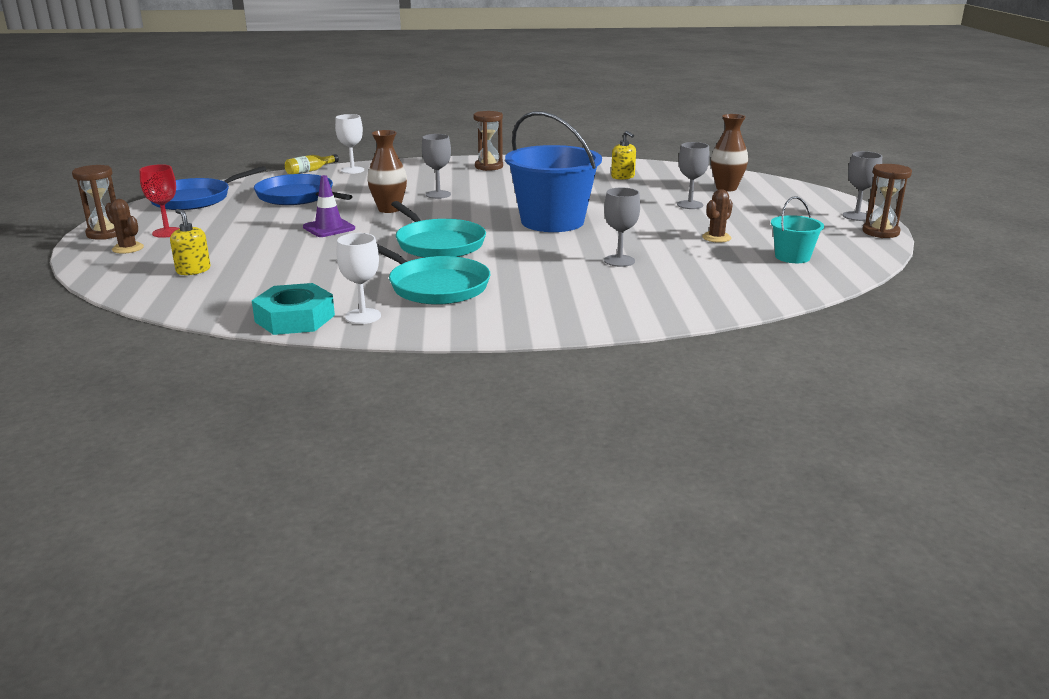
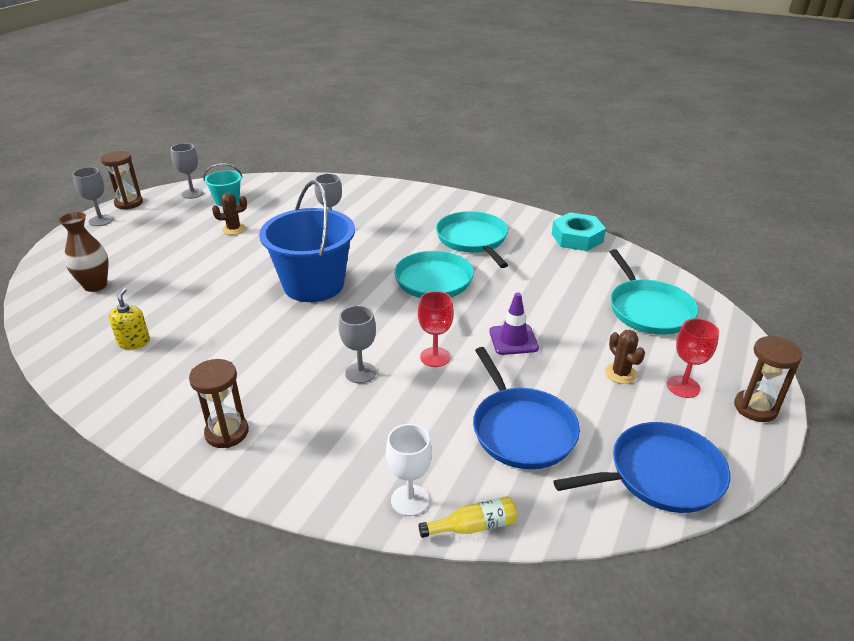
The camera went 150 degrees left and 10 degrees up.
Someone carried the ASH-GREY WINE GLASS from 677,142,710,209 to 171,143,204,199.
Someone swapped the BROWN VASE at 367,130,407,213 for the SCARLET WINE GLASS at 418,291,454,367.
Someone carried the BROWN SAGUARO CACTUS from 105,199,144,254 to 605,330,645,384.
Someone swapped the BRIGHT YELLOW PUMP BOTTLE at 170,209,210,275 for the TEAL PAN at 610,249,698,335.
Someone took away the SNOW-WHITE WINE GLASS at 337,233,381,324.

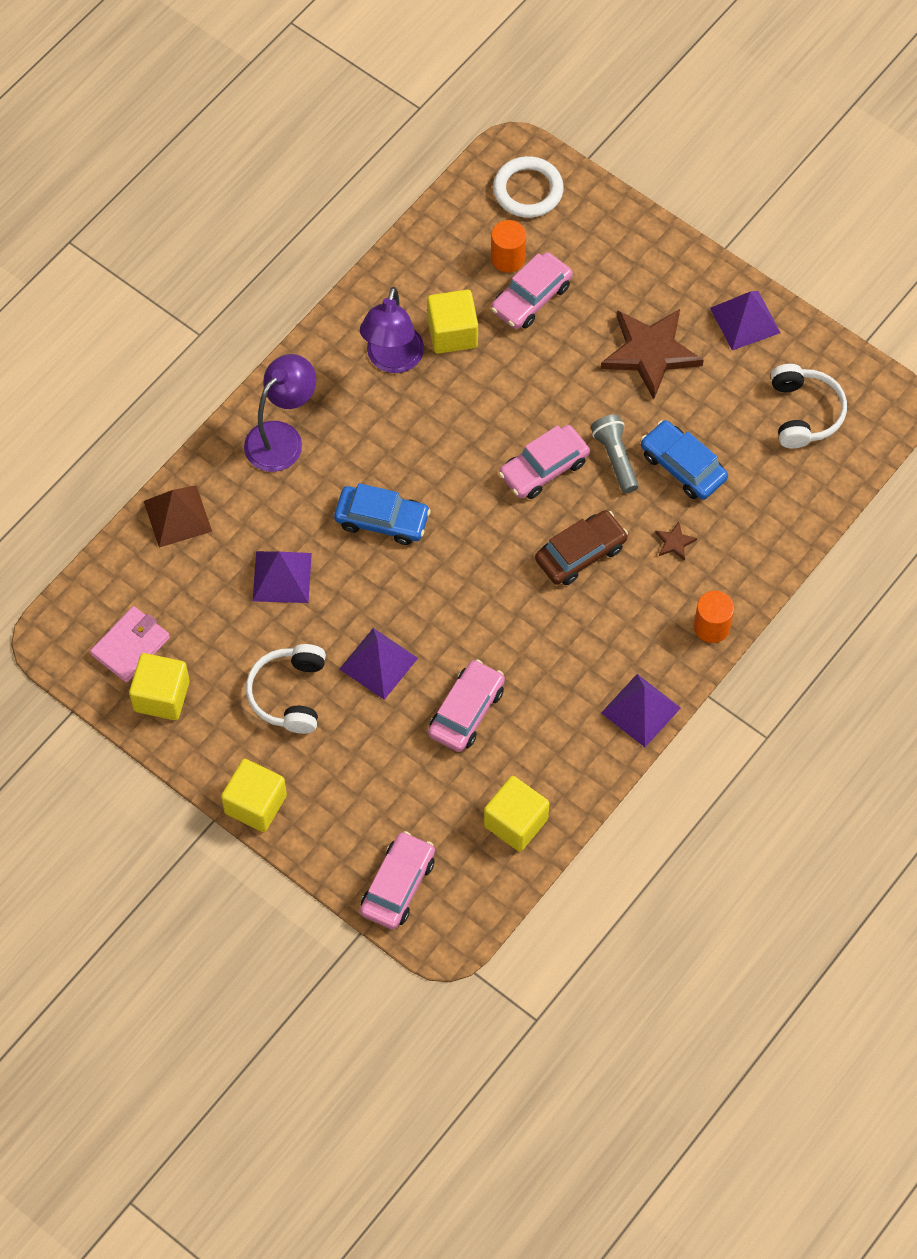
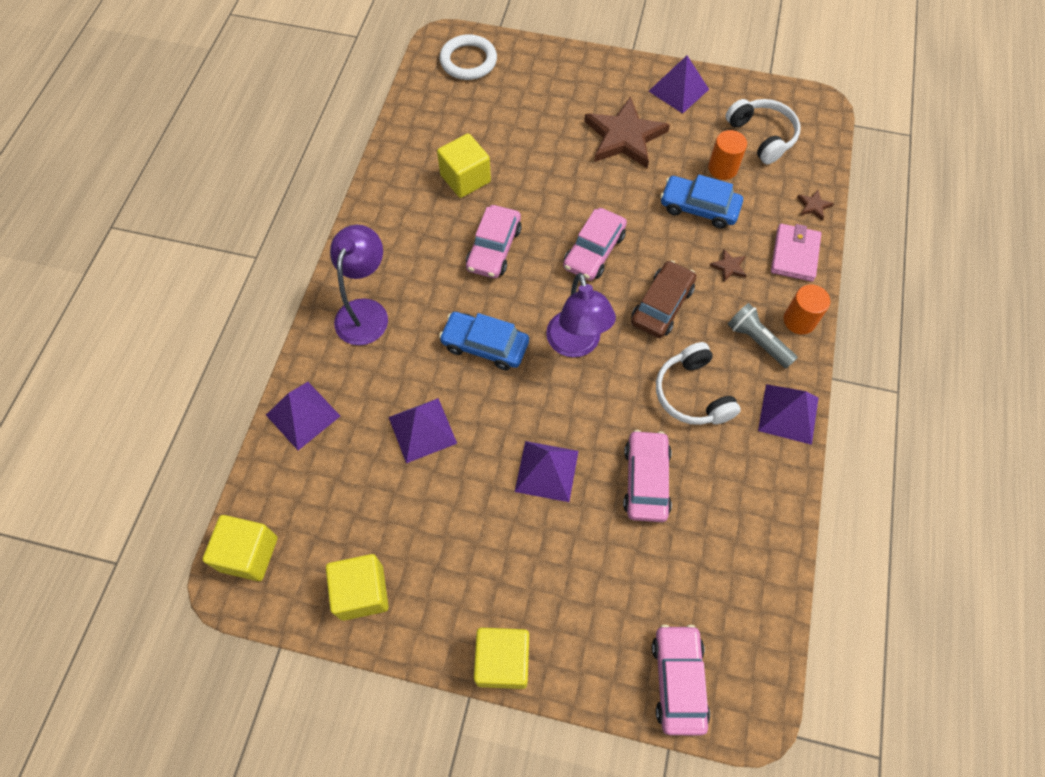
The camera went 25 degrees left and 0 degrees up.
Someone carried the BRIGHT YELLOW BLOCK from 484,776,549,852 to 203,515,277,581.
Someone repainted the BROWN PYRAMID at 144,485,212,548, which became the ROYAL PURPLE PYRAMID at 266,382,340,450.
Someone rotated the BLUE AUTOMOBILE at 334,483,431,545 by 150 degrees counterclockwise.
Someone carried the ROSE-PINK AUTOMOBILE from 491,252,573,329 to 466,205,522,278.
Someone carried the ROYAL PURPLE DESK LAMP from 360,287,424,373 to 546,273,616,357.
Someone carried the SNOW-WHITE HEADSET from 246,644,326,734 to 656,342,741,425.
Someone carried the ORANGE-COLOURED SOLID CYLINDER from 491,220,526,273 to 708,130,747,180.
Someone carried the ASH-GREY POCKET TORCH from 591,414,639,493 to 728,303,798,369.
Someone carried the ROSE-PINK CARD WALLET from 90,606,170,682 to 771,224,821,282.
Someone put down the BROWN STAR at 797,190,834,221.

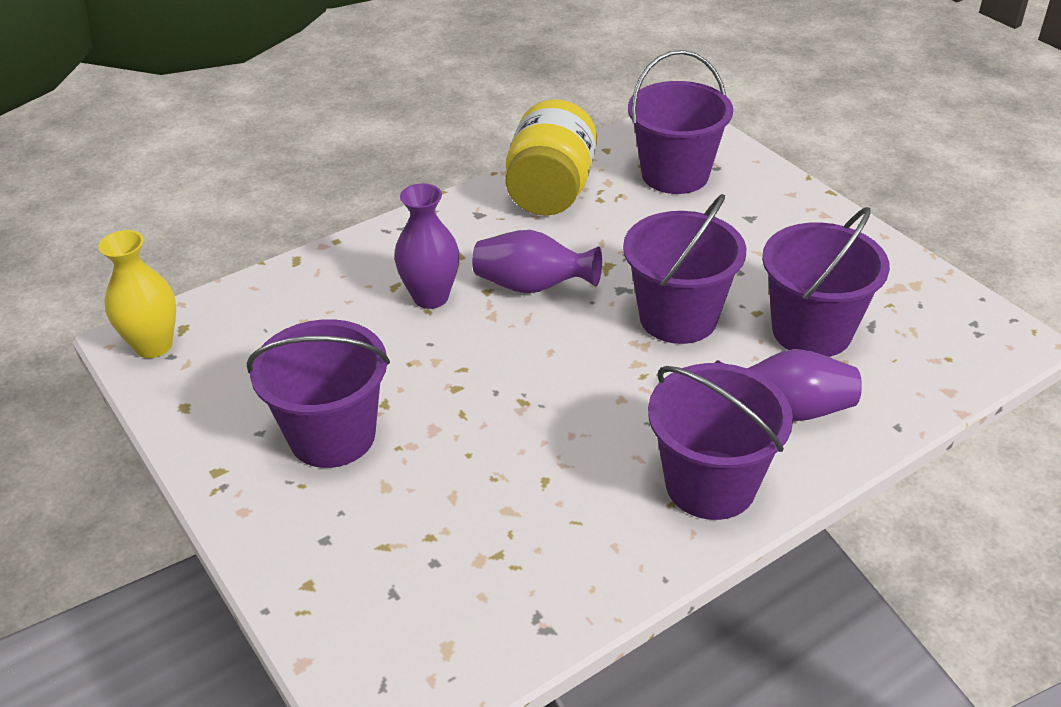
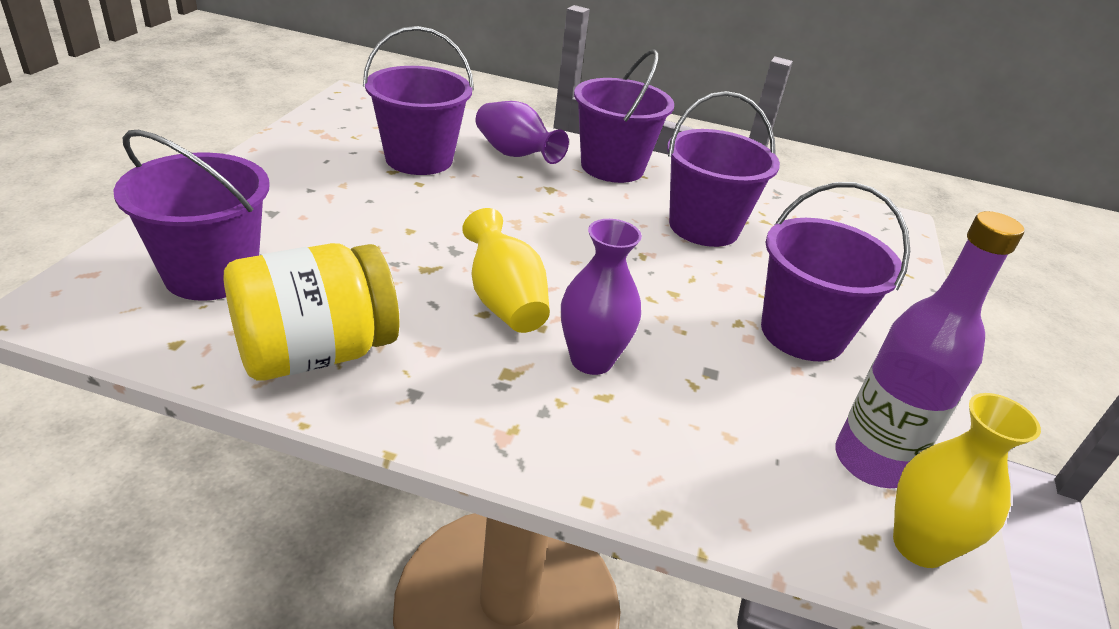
The camera went 135 degrees left and 5 degrees down.
Someone repainted the ROYAL PURPLE VASE at 472,230,602,293, which became the BRIGHT YELLOW VASE at 462,208,550,333.
Someone carried the ROYAL PURPLE PAIL from 623,194,746,344 to 667,91,780,247.
Someone put down the ROYAL PURPLE BOTTLE at 835,211,1024,488.

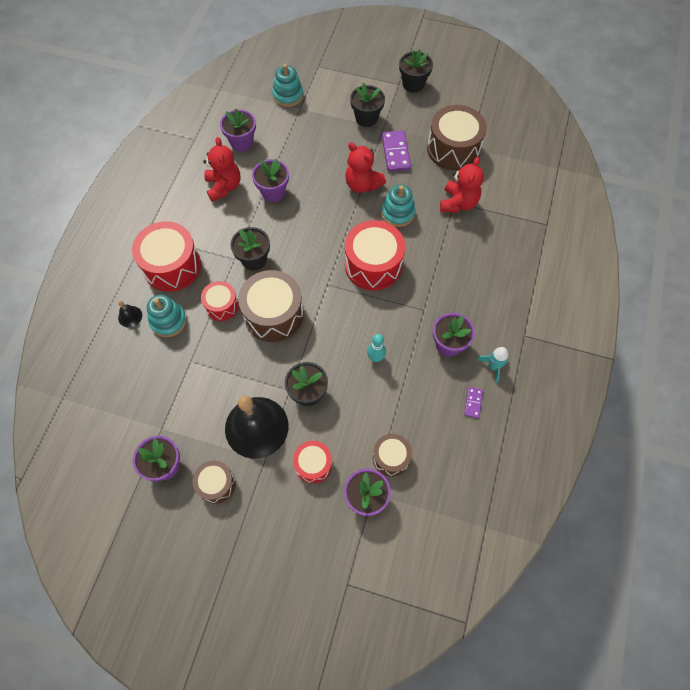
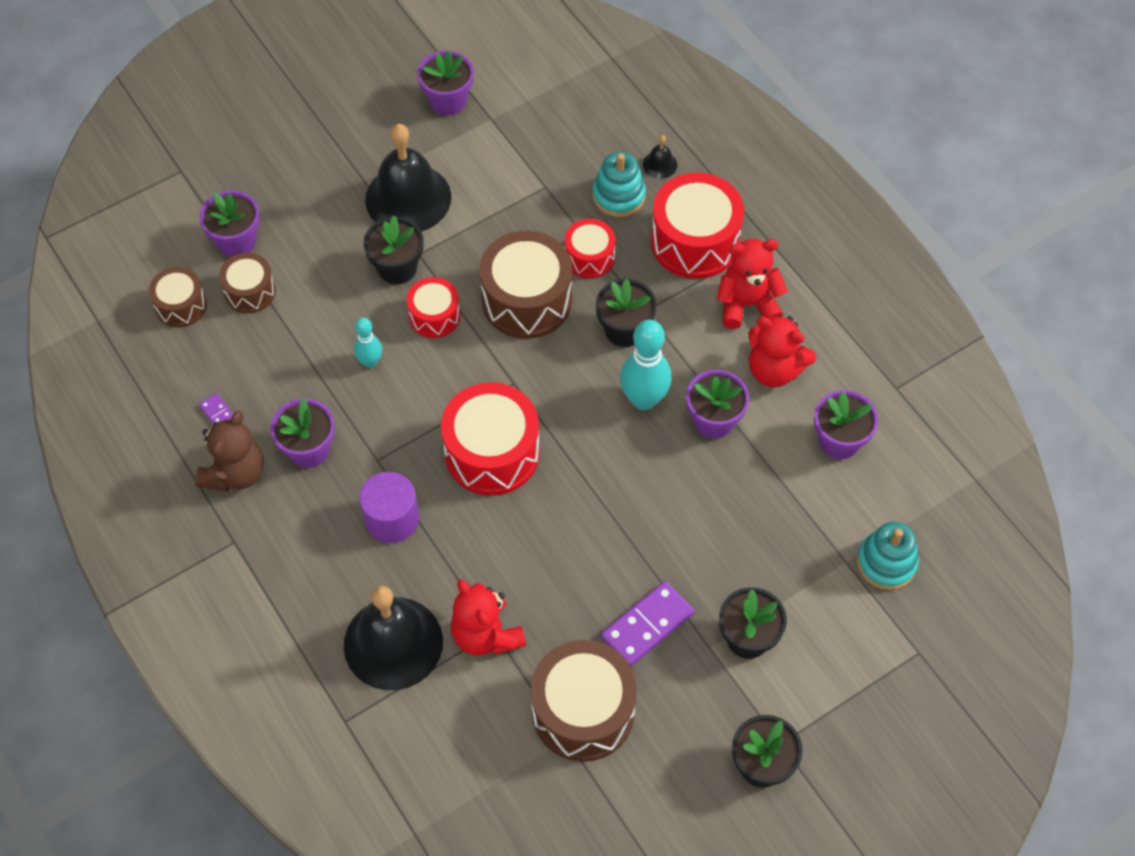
The camera went 130 degrees right and 5 degrees down.
Someone carried the BROWN SNARE DRUM from 193,460,236,504 to 149,267,207,328.
Someone swapped the TEAL SPACESHIP at 477,347,509,383 for the BROWN TEDDY BEAR at 195,411,264,491.
Someone put down the BLACK BELL at 344,586,443,690.
Someone put down the ROYAL PURPLE SOLID CYLINDER at 359,472,419,543.
Someone carried the SCARLET SNARE DRUM from 293,441,332,484 to 407,277,460,338.
Someone rotated the ROYAL PURPLE DOMINO at 382,130,411,172 by 75 degrees counterclockwise.
Someone put down the TEAL TENPIN at 620,320,671,410.
Someone carried the SCARLET TEDDY BEAR from 345,142,386,193 to 717,239,788,329.
Someone took away the TEAL STACKING TOY at 381,184,416,227.

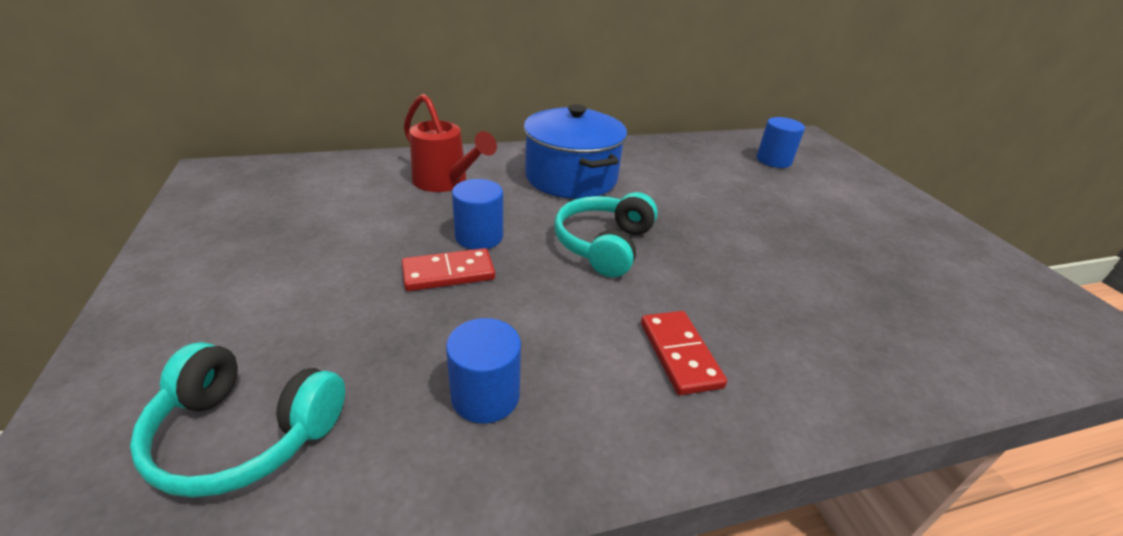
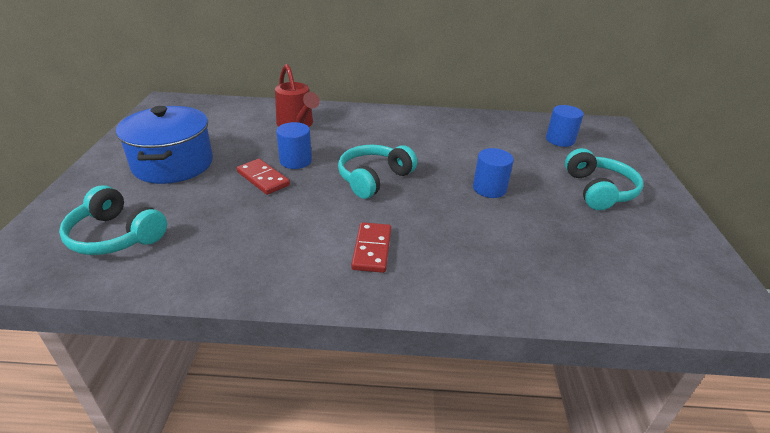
The camera went 20 degrees right and 0 degrees up.
Someone carried the BLUE STOCKPOT from 523,104,627,199 to 116,106,213,184.
Someone rotated the SCARLET DOMINO at 402,248,495,291 by 45 degrees clockwise.
Someone carried the BLUE SOLID CYLINDER from 446,318,521,423 to 473,148,514,198.
Someone put down the TEAL HEADSET at 565,148,643,210.

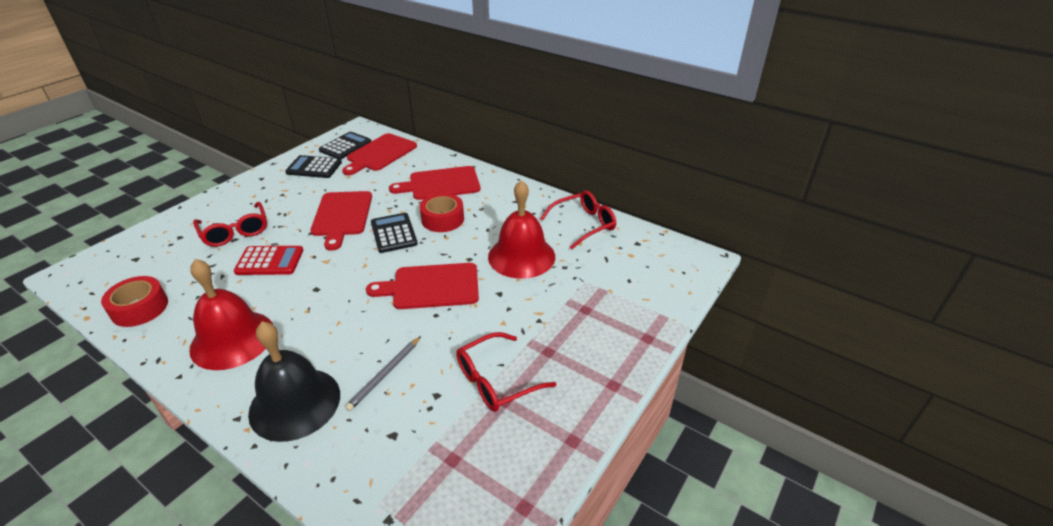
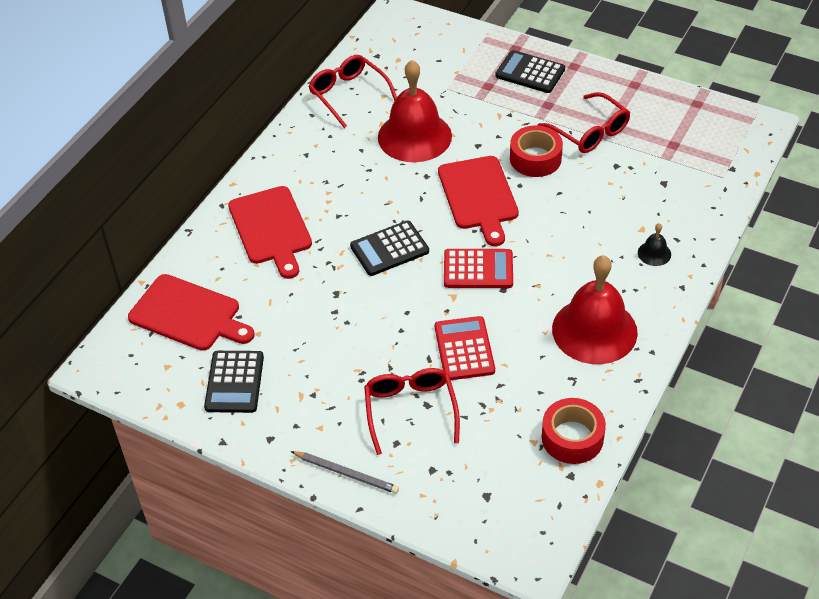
The camera went 95 degrees left and 10 degrees up.
Someone carried the ASH-GREY LEAD PENCIL from 345,336,421,411 to 291,451,399,494.
Someone rotated the SCARLET GLASSES at 193,202,267,247 by 60 degrees counterclockwise.
Someone put down the SCARLET POCKET CALCULATOR at 444,249,513,288.
Someone carried the BLACK POCKET CALCULATOR from 319,132,371,159 to 495,50,565,93.
Someone carried the SCARLET STICKY TAPE from 420,193,464,232 to 510,125,563,177.
Someone scaled the BLACK BELL at 248,321,340,442 by 0.41.
Someone took away the SCARLET CUTTING BOARD at 310,191,372,251.

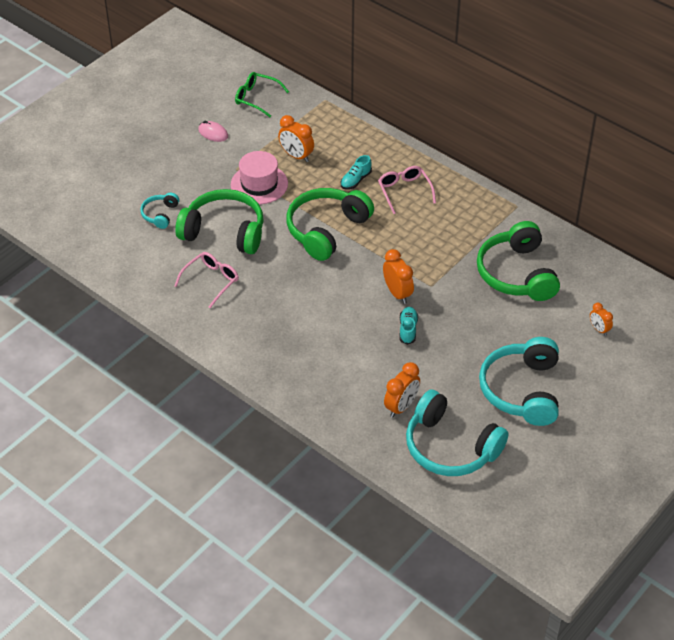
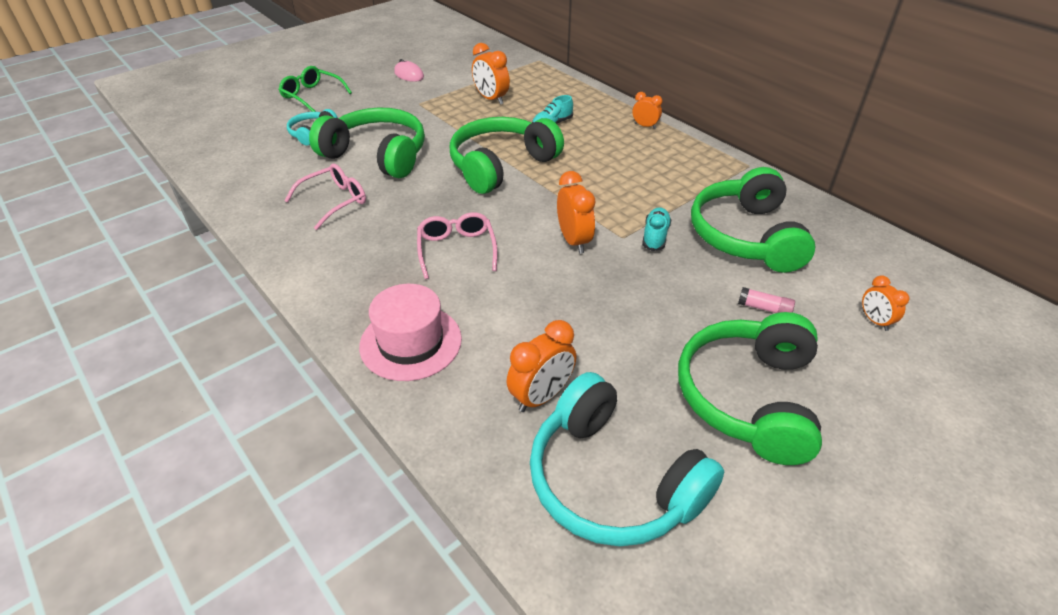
The camera went 10 degrees right and 5 degrees down.
Someone carried the EMERALD GLASSES from 235,72,289,117 to 278,66,352,112.
Someone carried the ROSE-PINK TALL HAT from 231,151,288,204 to 359,284,462,381.
Someone carried the ROSE-PINK GLASSES from 378,166,436,214 to 417,212,497,279.
Someone put down the ORANGE-COLOURED CLOCK at 632,92,663,129.
Someone carried the TEAL SNEAKER from 399,307,418,345 to 642,207,671,251.
Someone repainted the TEAL HEADSET at 479,337,559,426, which became the EMERALD HEADSET at 678,312,822,465.
Someone put down the ROSE-PINK STICK OF GLUE at 738,287,795,313.

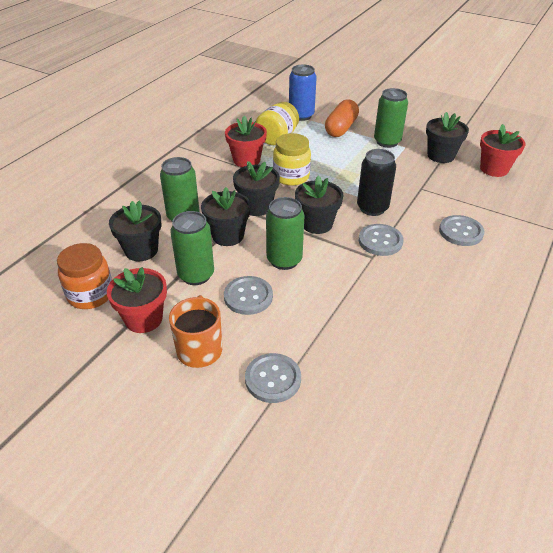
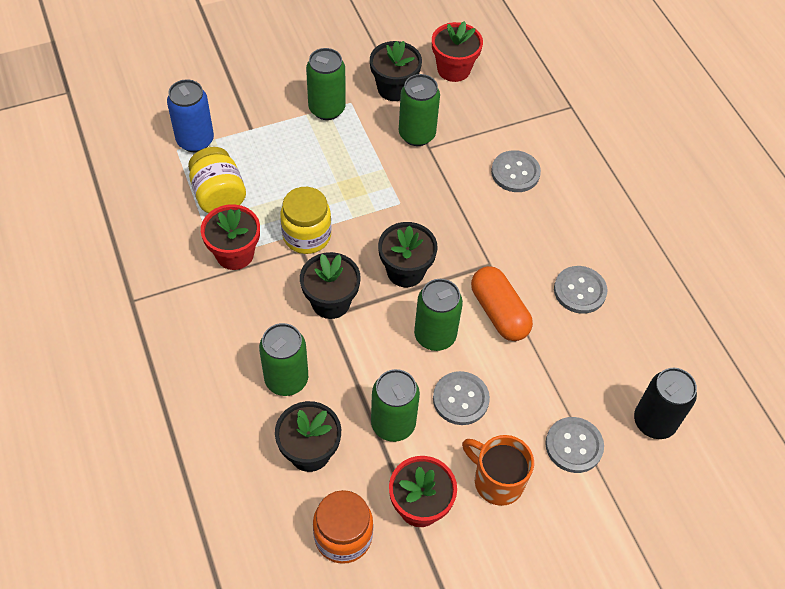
The camera went 55 degrees left and 15 degrees up.
Someone put down the EMERALD CAN at 399,74,440,146.
Someone carried the ORANGE-COLOURED PILL from 325,99,359,137 to 471,266,533,341.
Someone carried the ASH-GREY SEWING BUTTON from 359,224,403,256 to 554,266,607,314.
Someone carried the BLACK CAN from 357,149,396,216 to 634,368,697,439.
Someone took away the BLACK FLOWER POT at 201,187,251,246.

